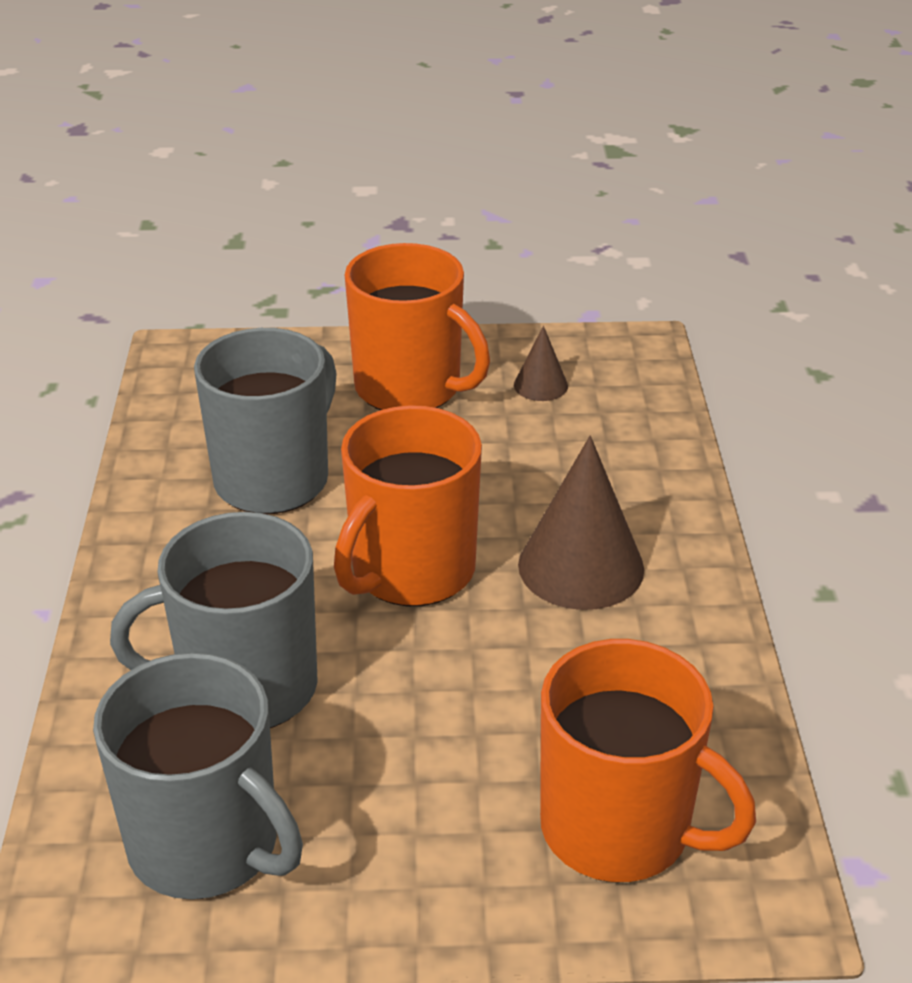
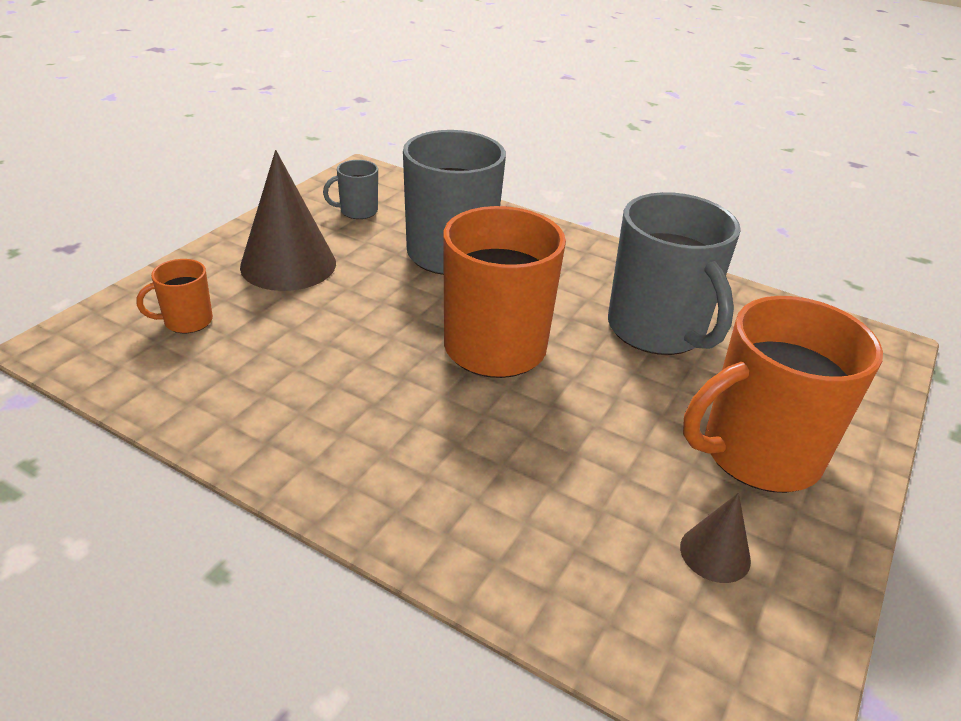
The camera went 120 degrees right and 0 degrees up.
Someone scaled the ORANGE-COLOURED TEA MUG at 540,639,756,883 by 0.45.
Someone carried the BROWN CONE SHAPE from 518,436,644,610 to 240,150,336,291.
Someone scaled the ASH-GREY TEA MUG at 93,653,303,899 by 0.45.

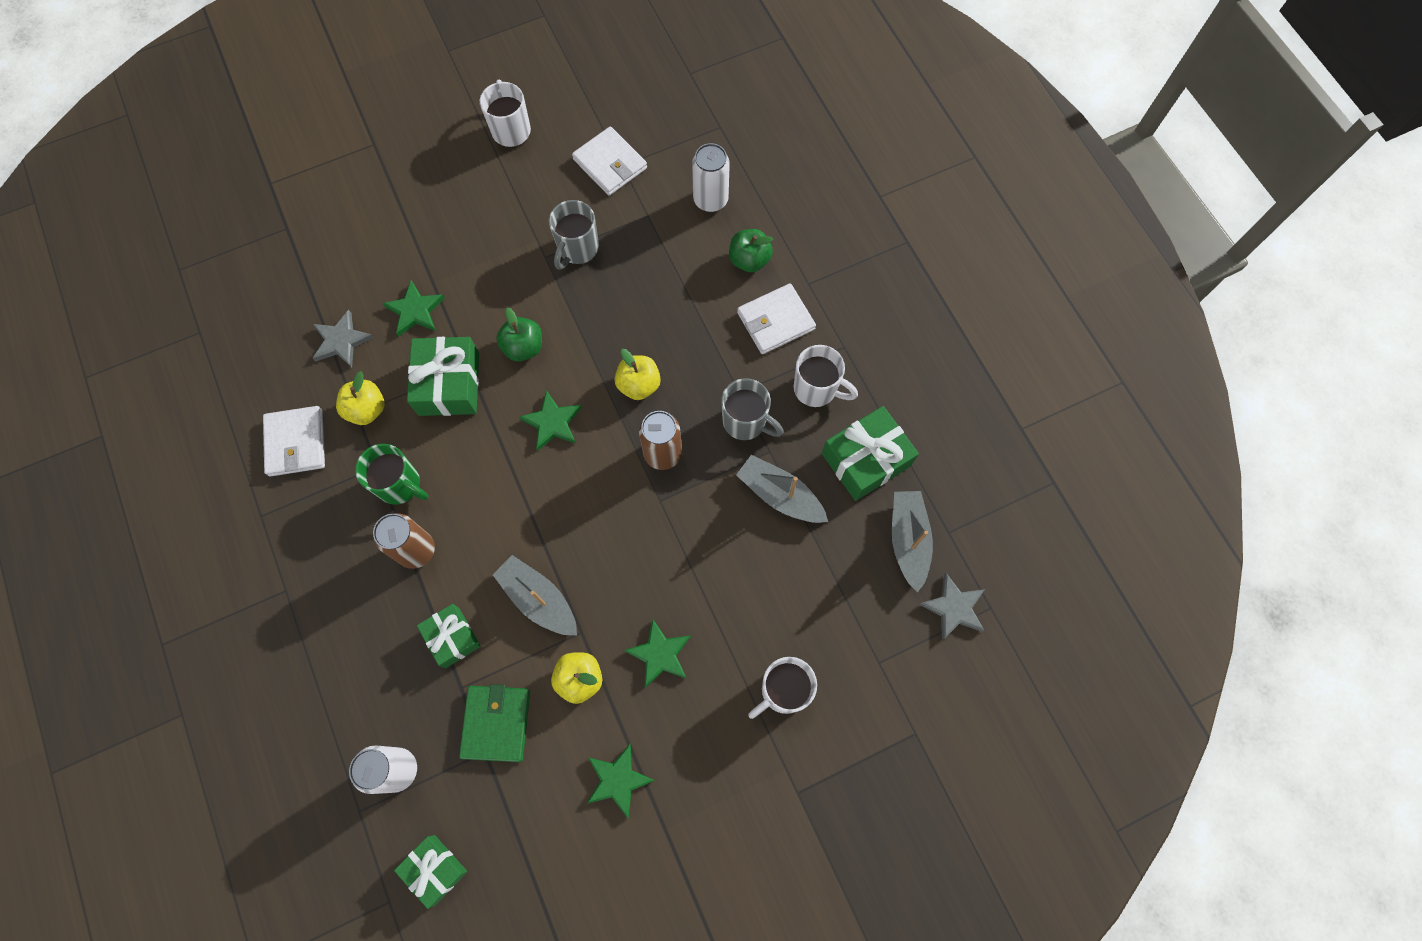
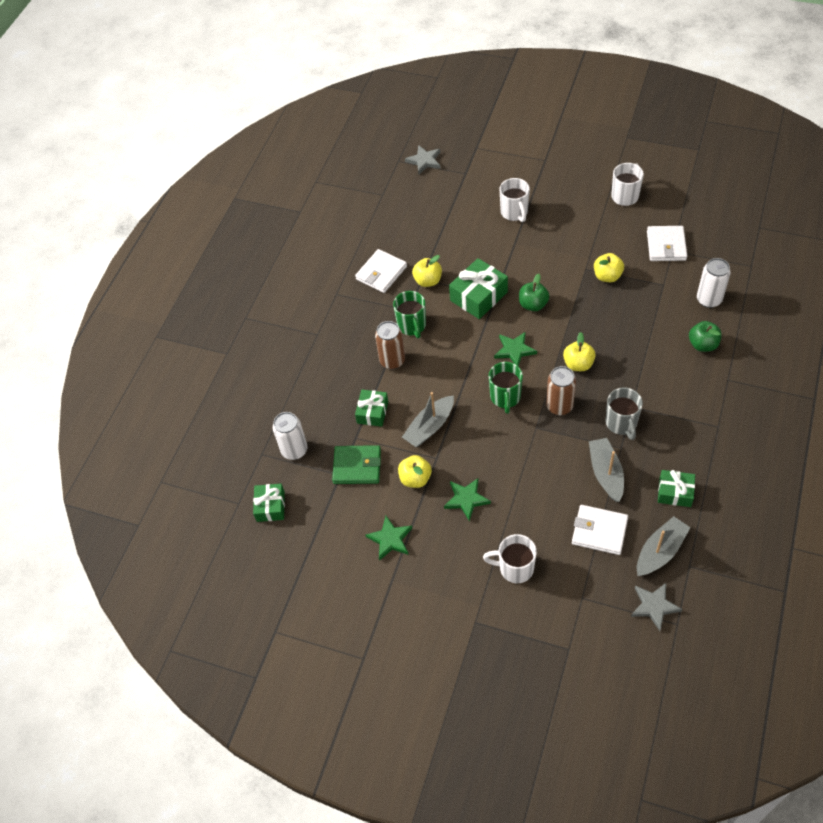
The camera went 50 degrees right and 15 degrees down.
Someone rotated the EMERALD CARD WALLET at 459,684,530,762 by 45 degrees clockwise.
Someone rotated the ASH-GREY BOAT at 493,555,577,635 by 135 degrees counterclockwise.
Someone carried the ASH-GREY STAR from 313,310,374,368 to 405,145,441,174.
Someone put down the EMERALD TEA MUG at 489,362,523,414.
Someone carried the SNOW-WHITE TEA MUG from 794,345,858,407 to 499,178,530,222.
Someone carried the SNOW-WHITE CARD WALLET from 737,283,816,354 to 572,505,628,555.
Someone swapped the ASH-GREY TEA MUG at 549,200,599,270 for the BRIGHT YELLOW TOY APPLE at 594,253,624,282.
Someone scaled the EMERALD WRAPPED GIFT at 822,406,919,501 by 0.64.
Someone took away the EMERALD STAR at 382,280,445,337.

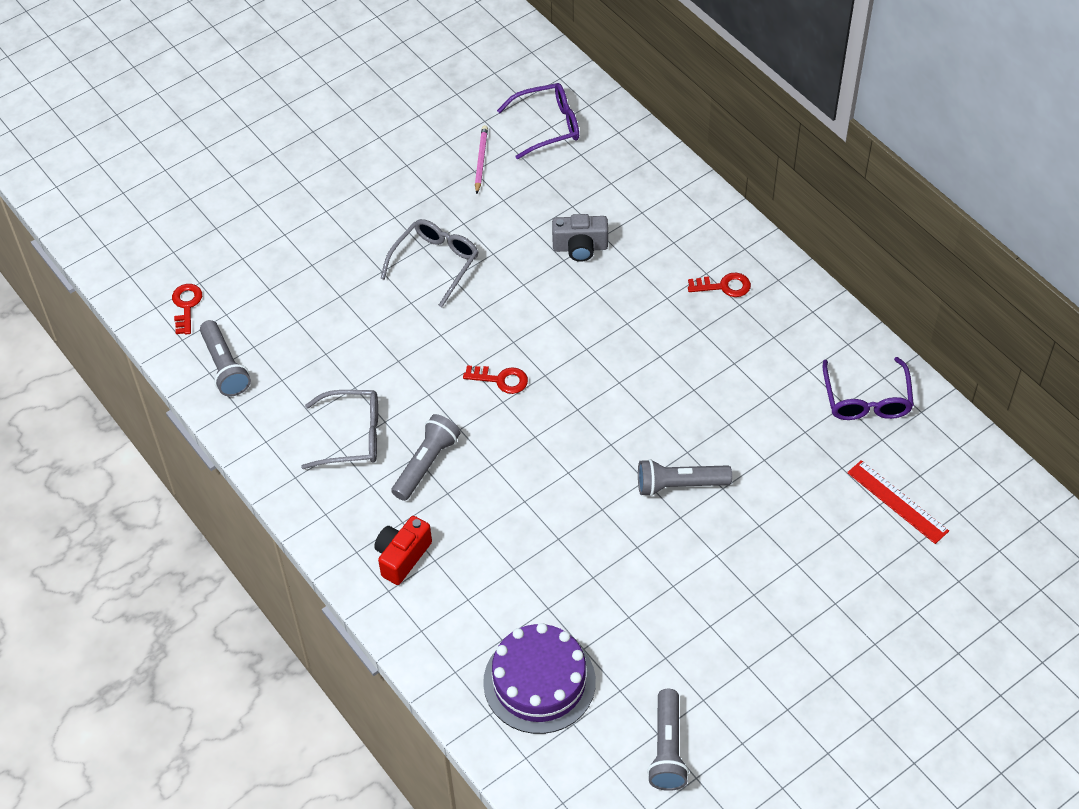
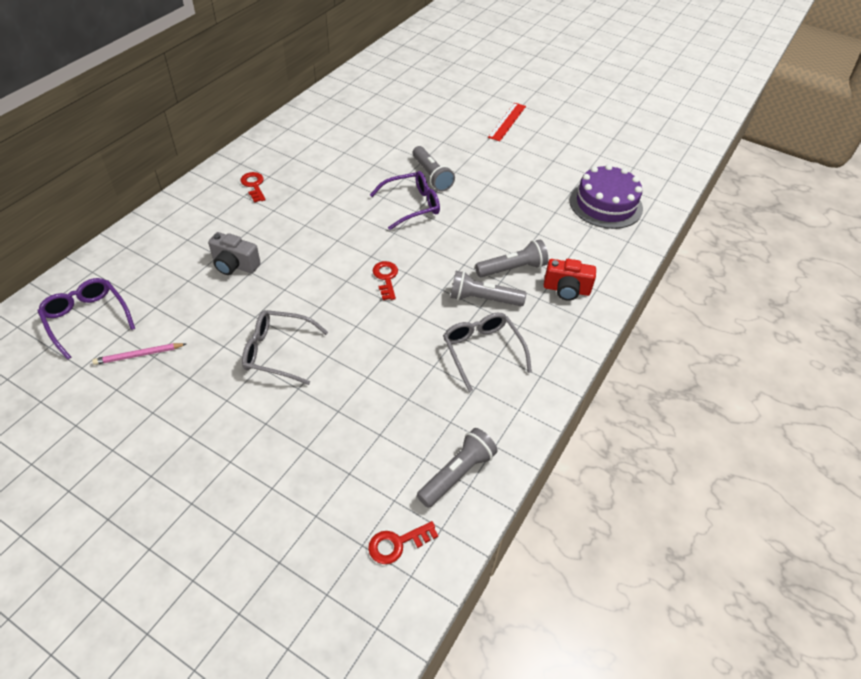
The camera went 115 degrees left and 5 degrees down.
Someone rotated the ASH-GREY CAMERA at 552,214,608,262 by 135 degrees clockwise.
Someone carried the ROYAL PURPLE GLASSES from 823,357,914,420 to 370,171,440,230.
Someone carried the ASH-GREY POCKET TORCH from 647,689,689,791 to 475,240,548,277.
Someone carried the SCARLET STRAIGHTEDGE from 847,460,949,544 to 488,103,526,141.

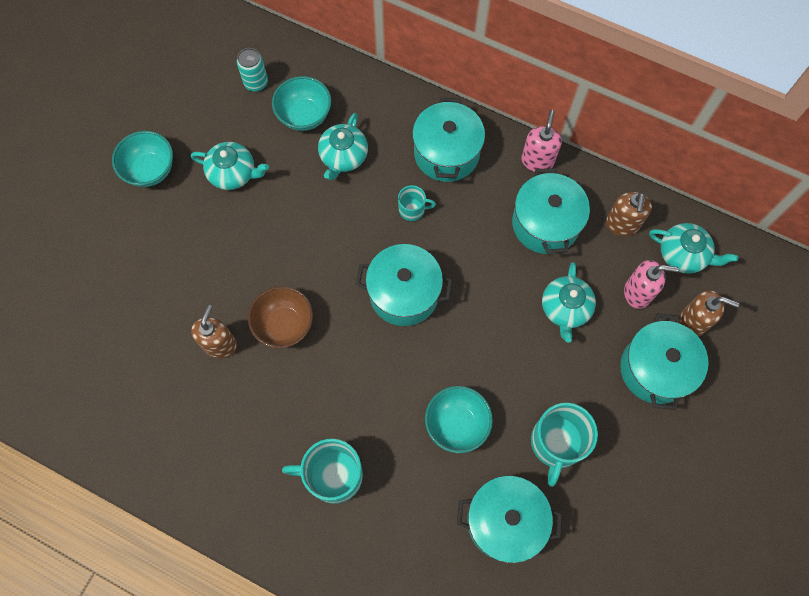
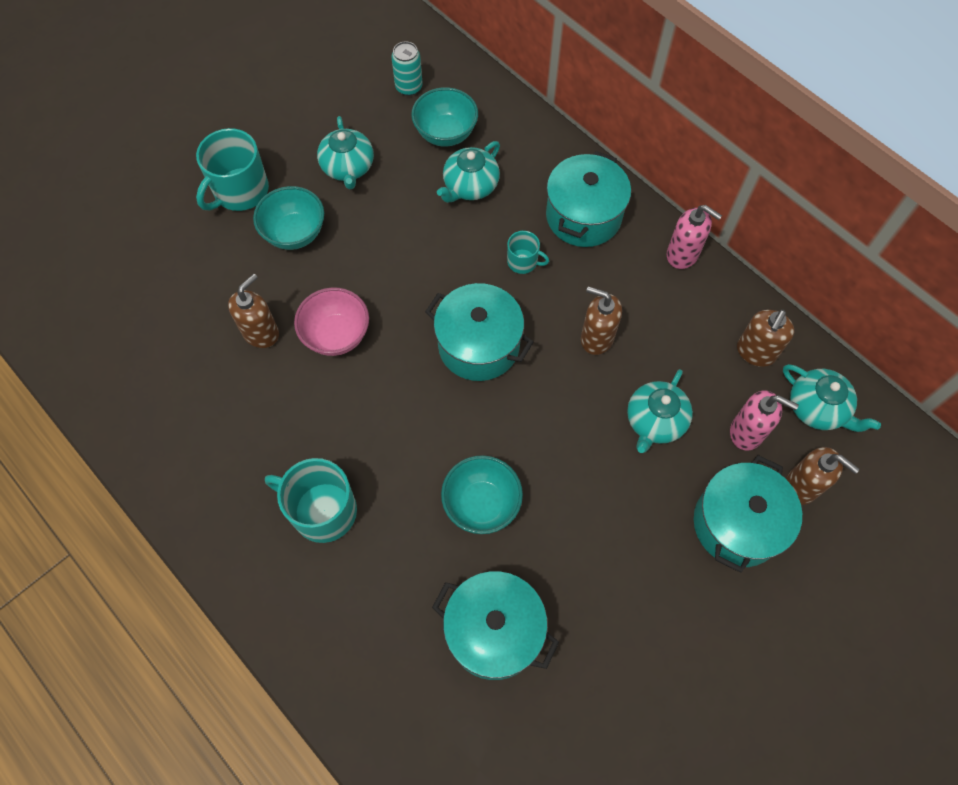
The camera went 20 degrees right and 5 degrees down.
Someone carried the TEAL TEA MUG from 531,403,598,487 to 196,128,269,211.
Someone carried the TEAL SERVING BOWL from 112,131,173,187 to 253,186,324,250.
Someone repainted the BROWN SERVING BOWL at 248,286,313,348, which became the ROSE-PINK SERVING BOWL at 294,288,369,356.
Someone rotated the TEAL TEAPOT at 191,142,269,190 by 45 degrees clockwise.
Someone put down the BROWN PUMP BOTTLE at 581,286,622,355.
Someone rotated the ROSE-PINK PUMP BOTTLE at 521,110,562,172 by 90 degrees clockwise.
Someone took away the TEAL STOCKPOT at 512,168,590,254.

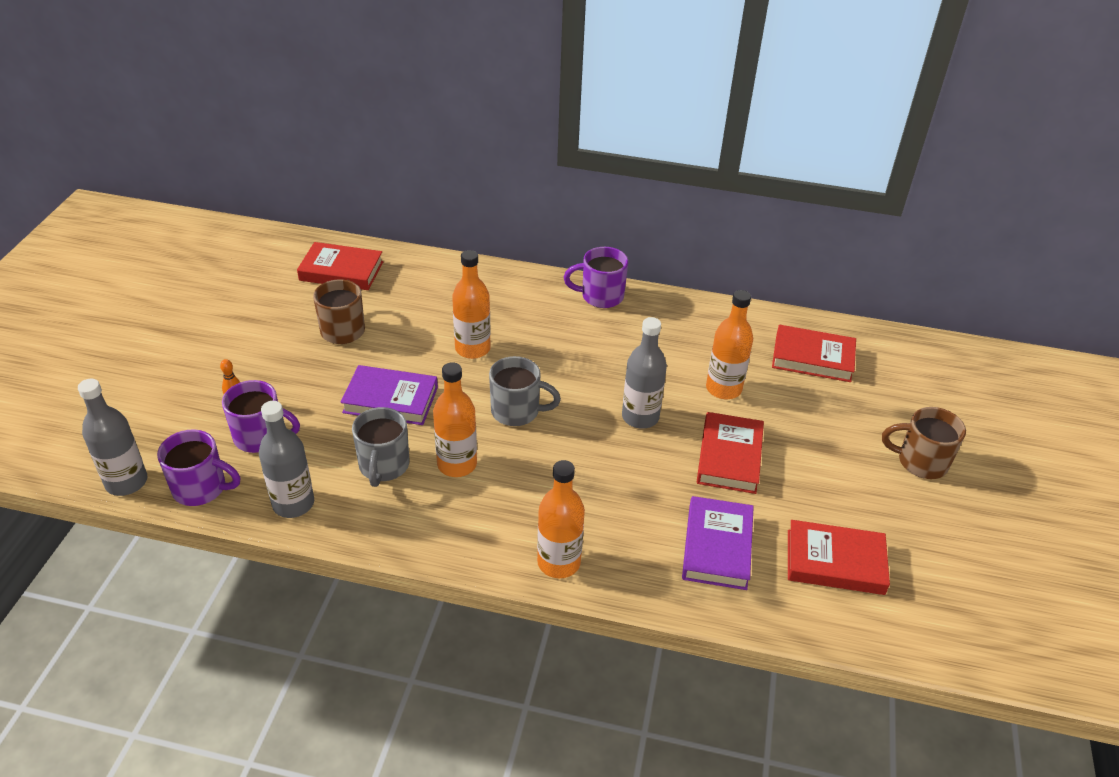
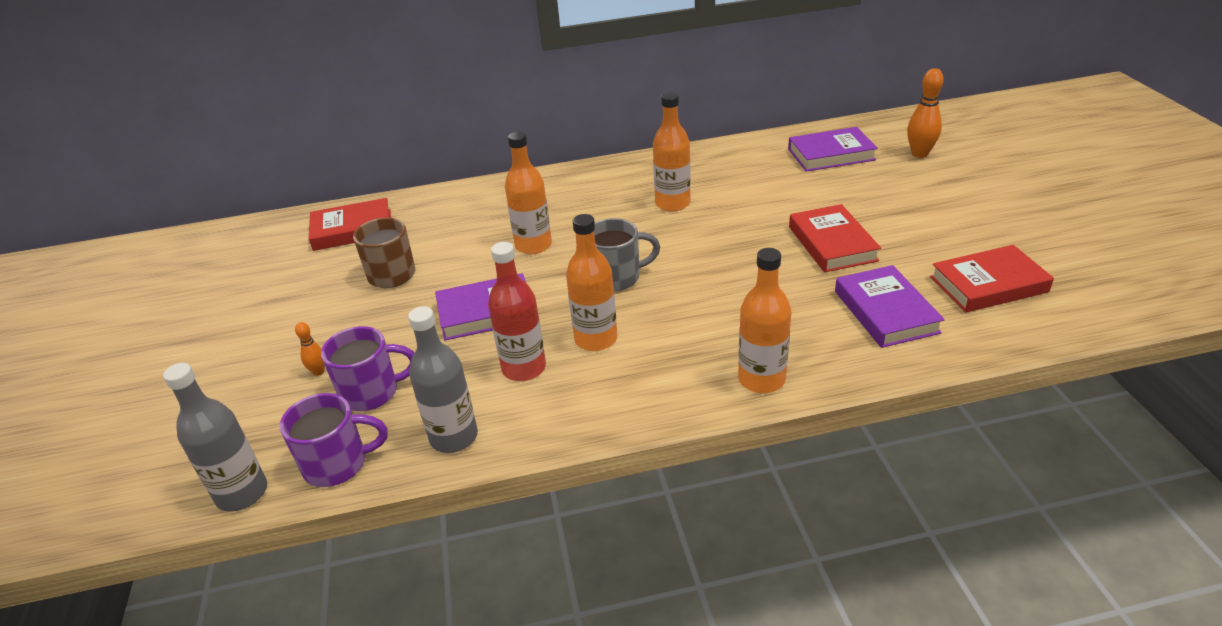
The camera went 20 degrees left and 5 degrees down.
Someone swapped the ASH-GREY TEA MUG at 352,407,410,487 for the SCARLET BOTTLE at 488,242,546,381.
Someone carried the ORANGE-COLOURED BOTTLE from 706,290,753,399 to 653,92,691,211.
Someone repainted the SCARLET HARDCOVER at 772,325,856,382, which became the ROYAL PURPLE HARDCOVER at 788,127,878,172.
Someone put down the ORANGE-COLOURED TENPIN at 907,68,944,158.
Someone took away the ROYAL PURPLE TEA MUG at 564,247,628,308.
Someone took away the ASH-GREY BOTTLE at 622,317,667,429.
Someone took away the BROWN TEA MUG at 882,407,966,479.

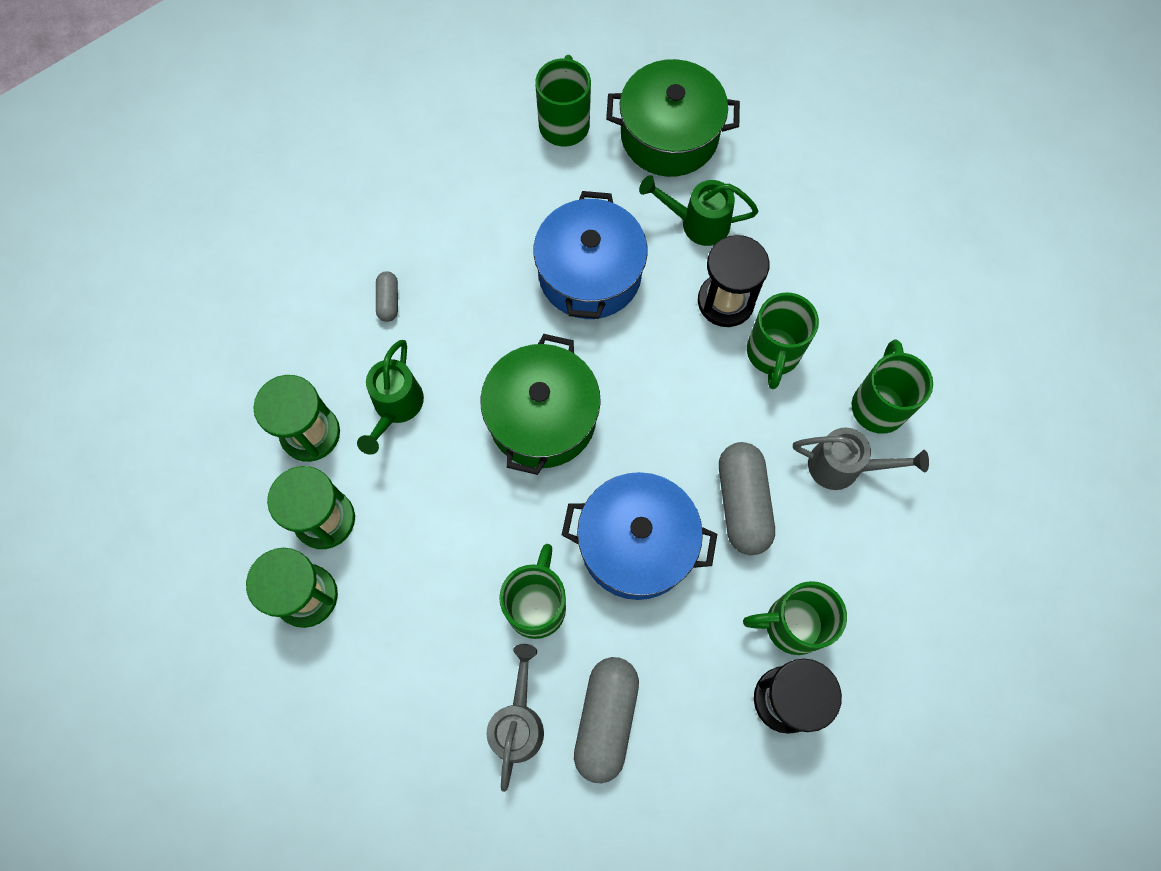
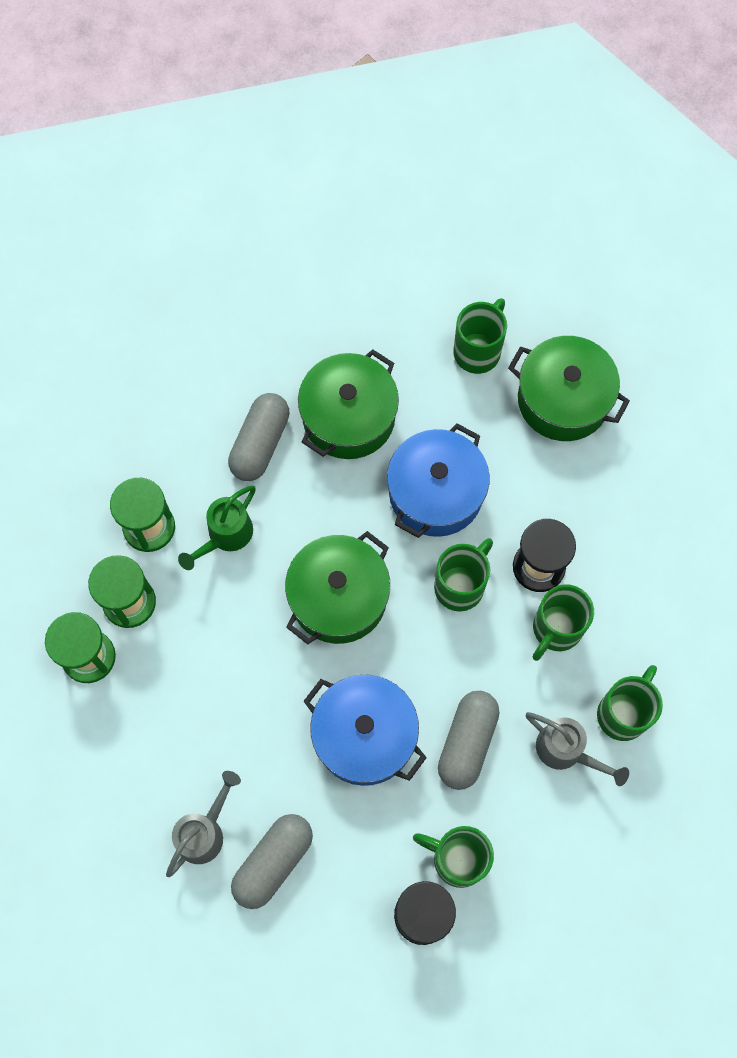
The camera went 25 degrees right and 0 degrees up.
Someone scaled the ASH-GREY PILL at 376,272,398,322 by 2.00.
Someone put down the EMERALD STOCKPOT at 298,349,399,459.
Someone carried the EMERALD TEA MUG from 499,544,566,639 to 434,538,493,611.
Someone took away the EMERALD WATERING POT at 639,175,759,246.

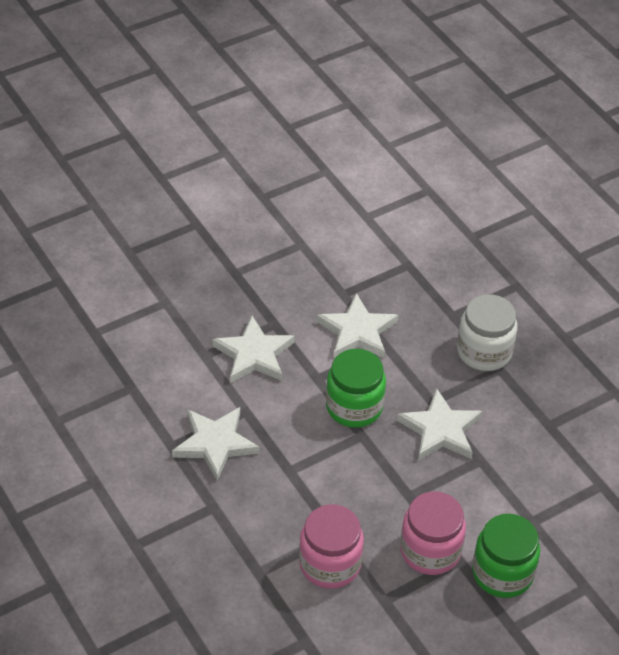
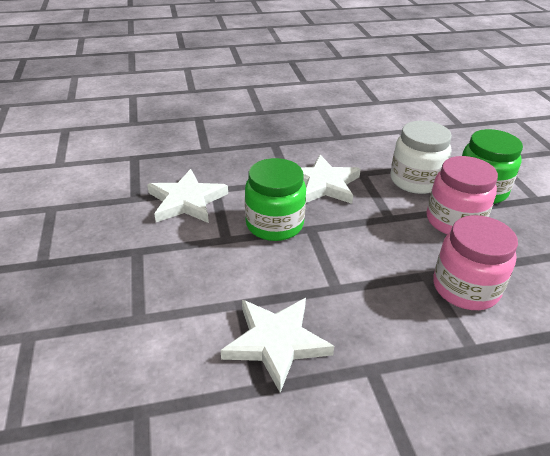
The camera went 70 degrees left and 10 degrees down.
Someone carried the SNOW-WHITE JAM JAR from 457,294,517,371 to 391,121,452,194.
Someone took away the SNOW-WHITE STAR at 212,316,295,383.

